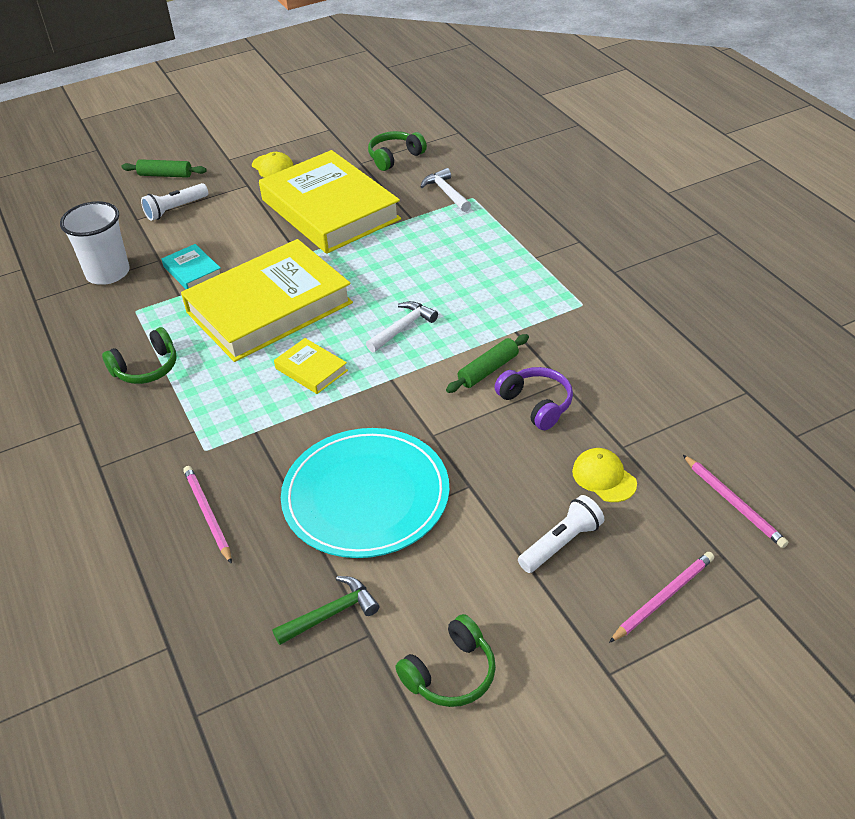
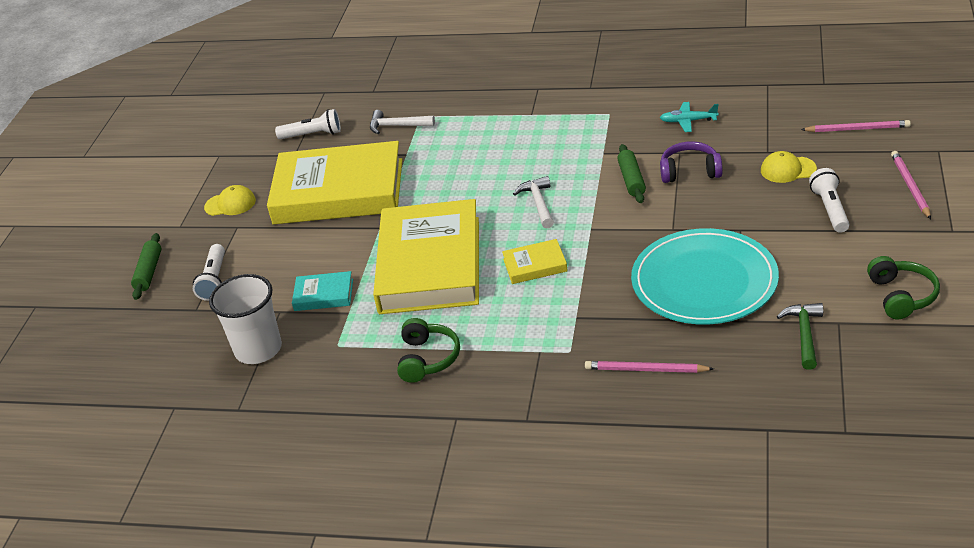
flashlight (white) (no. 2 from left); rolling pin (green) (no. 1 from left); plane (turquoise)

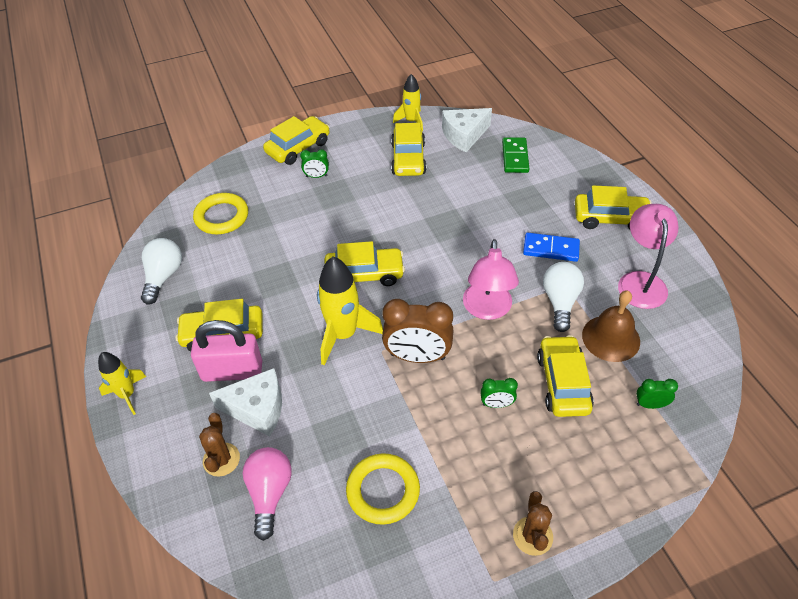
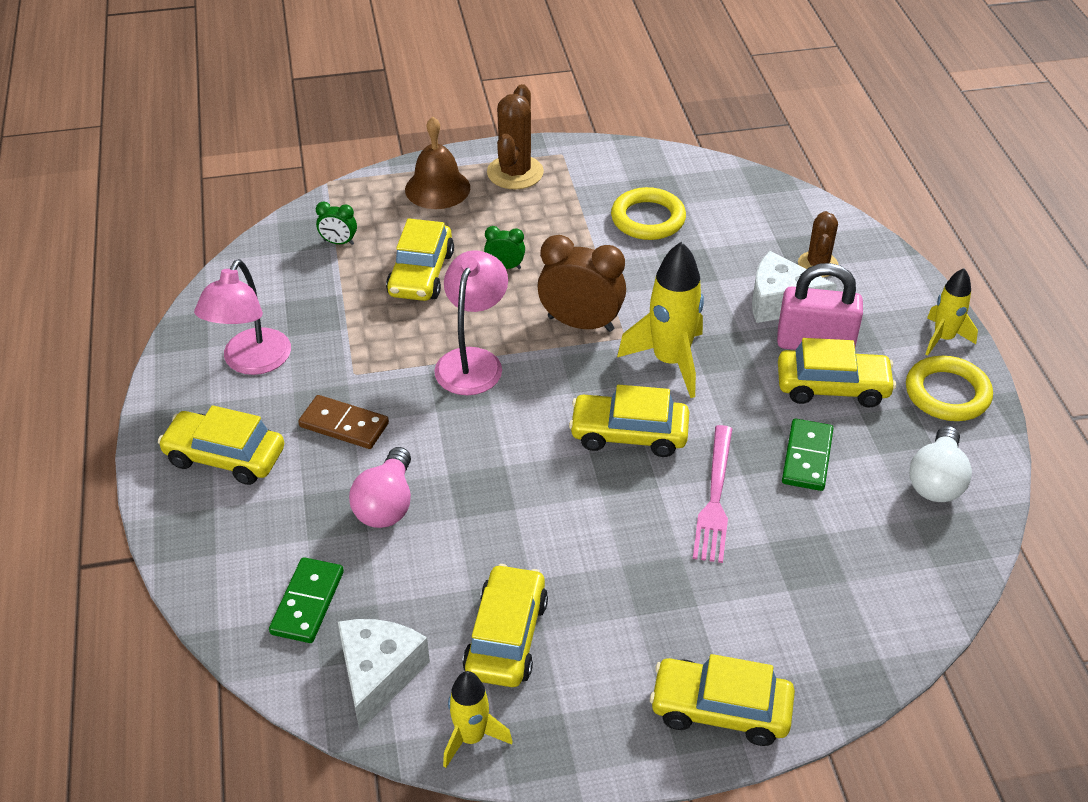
cheese (white) (no. 1 from left); car (yellow) (no. 5 from left); clock (green) (no. 1 from left in the first image); ring (yellow) (no. 2 from left); domino (brown); light bulb (white) (no. 2 from left in the first image); bell (brown); light bulb (pink); cactus (brown) (no. 1 from left); domino (green) (no. 2 from left); fork (pink)

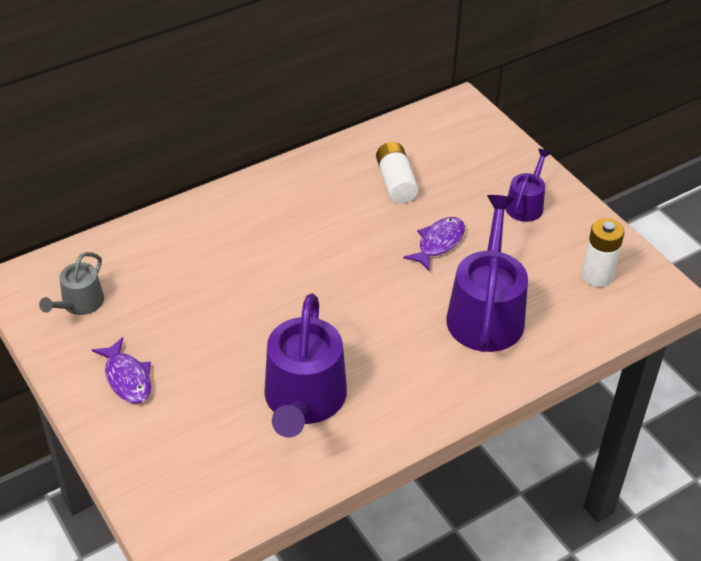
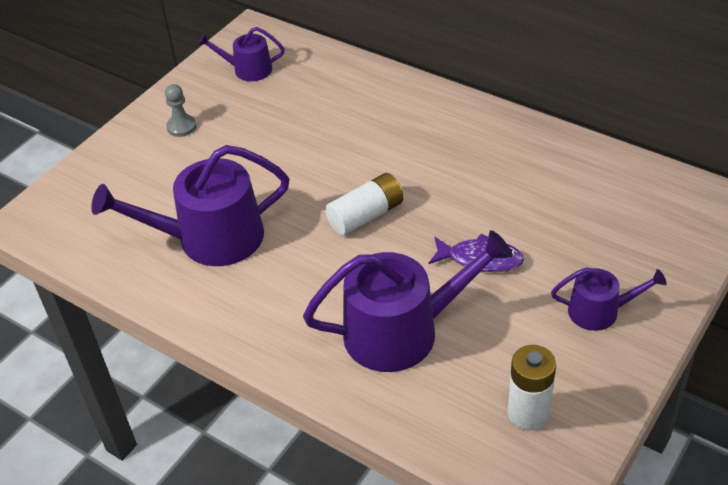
battery (white) (no. 1 from left); watering can (purple) (no. 2 from left); pawn (grey)

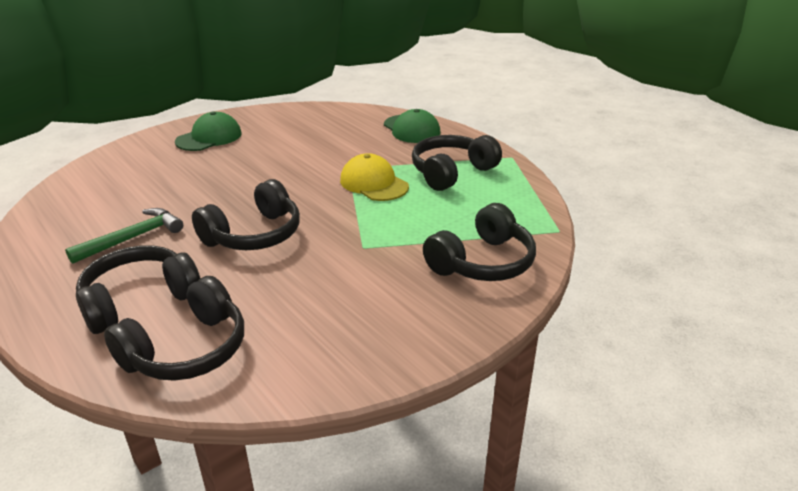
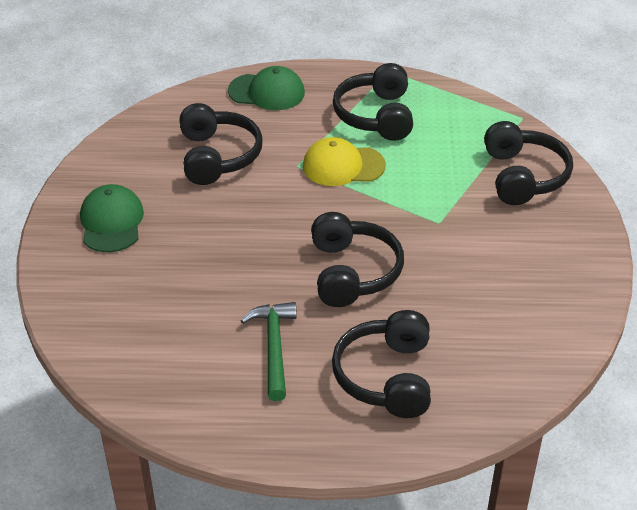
headphones (black) (no. 1 from left)

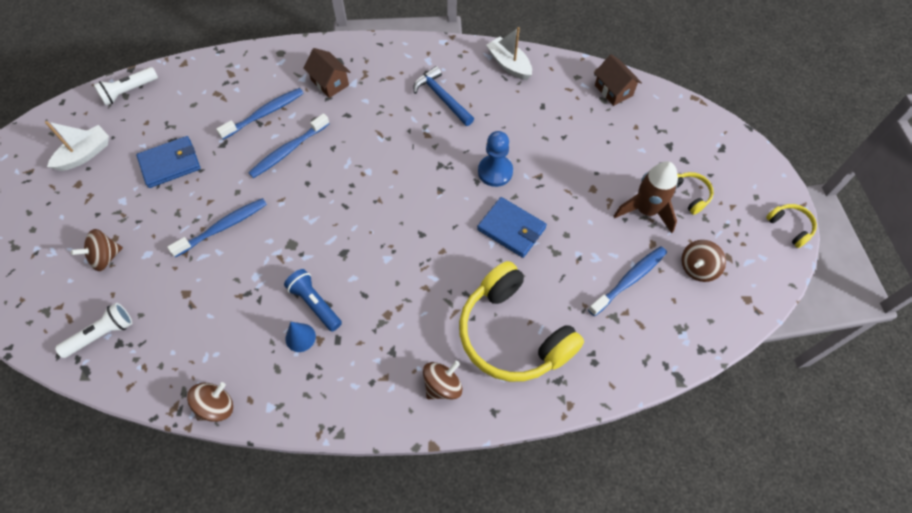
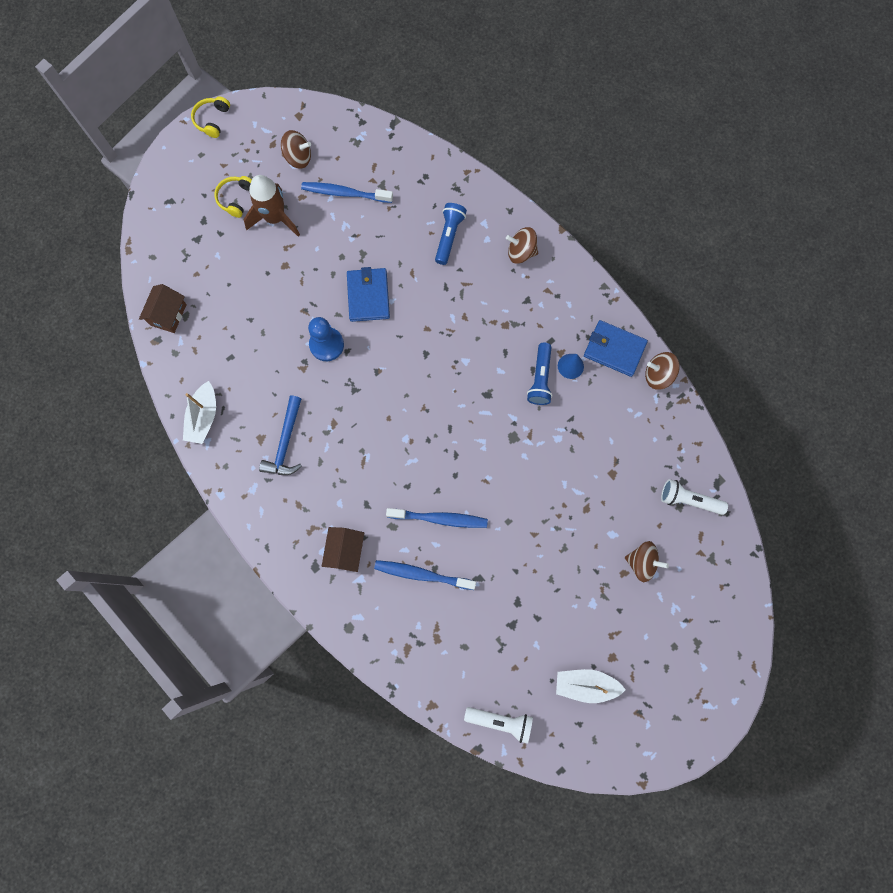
wallet (blue) (no. 2 from left); toothbrush (blue) (no. 1 from left in the first image); flashlight (blue) (no. 1 from left)

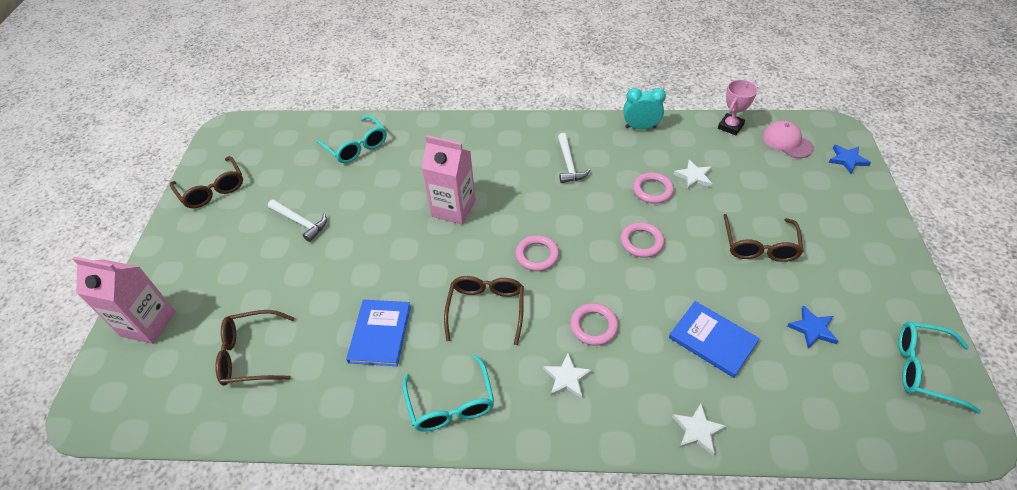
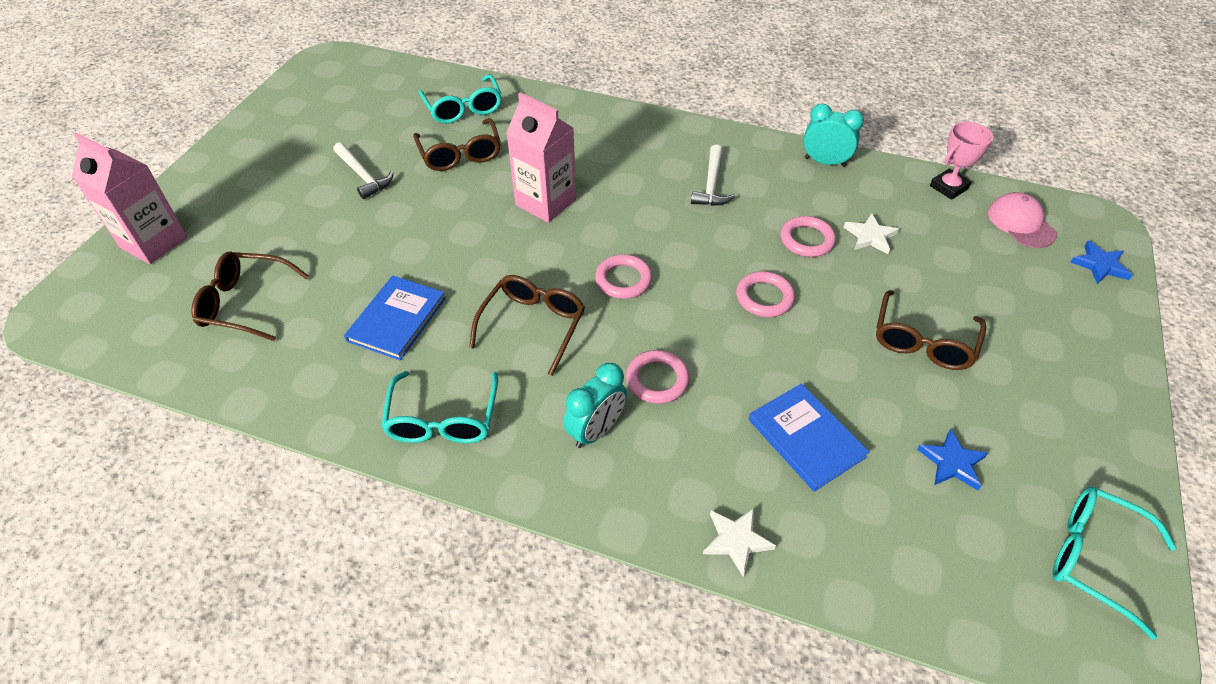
glasses (brown) (no. 2 from left); clock (turquoise) (no. 1 from left)

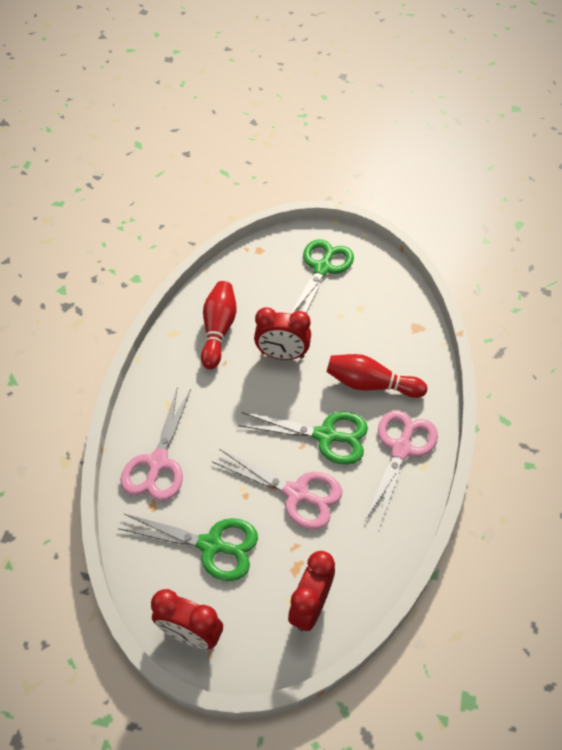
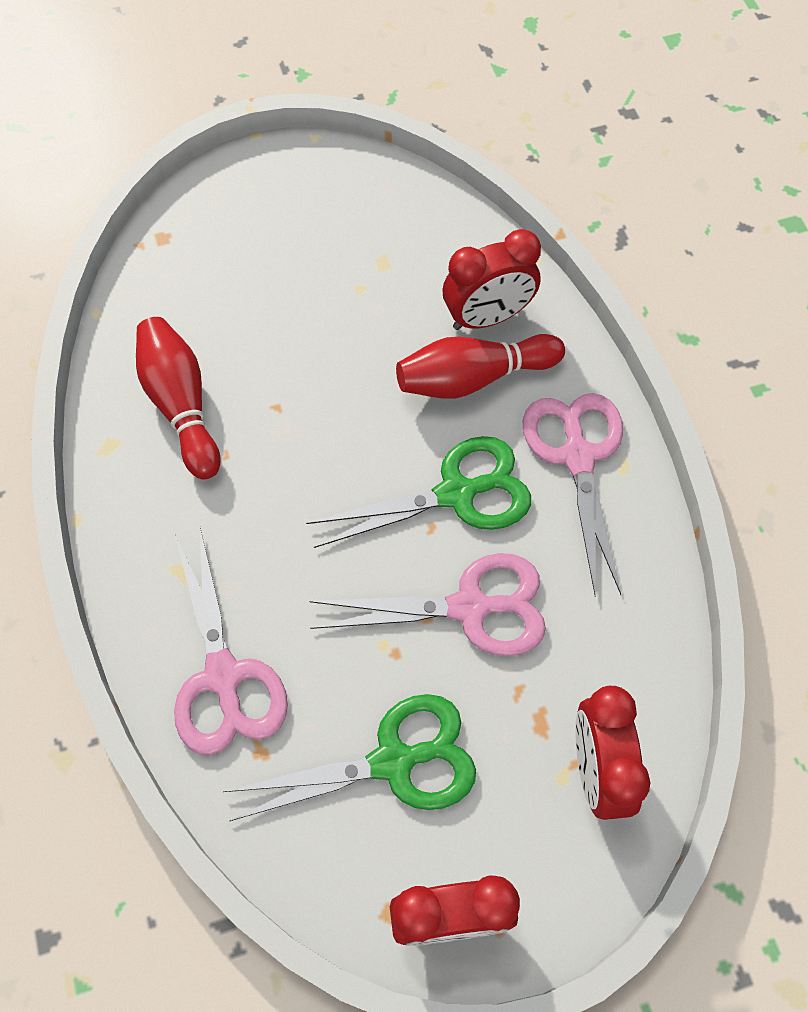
scissors (green) (no. 3 from left in the first image); clock (red) (no. 2 from left)

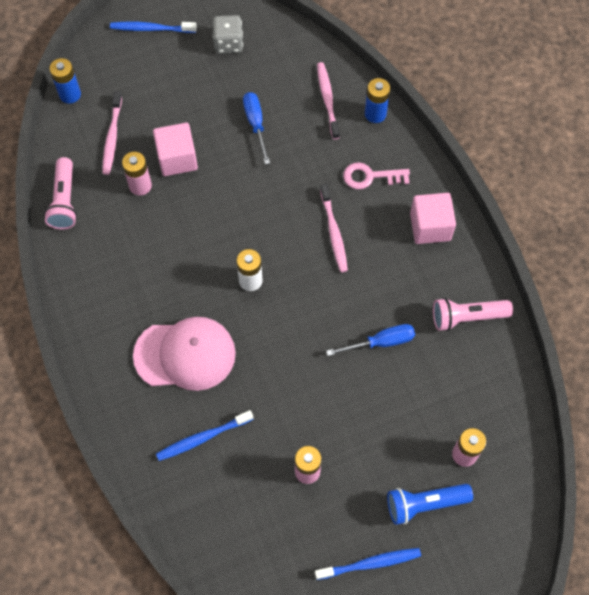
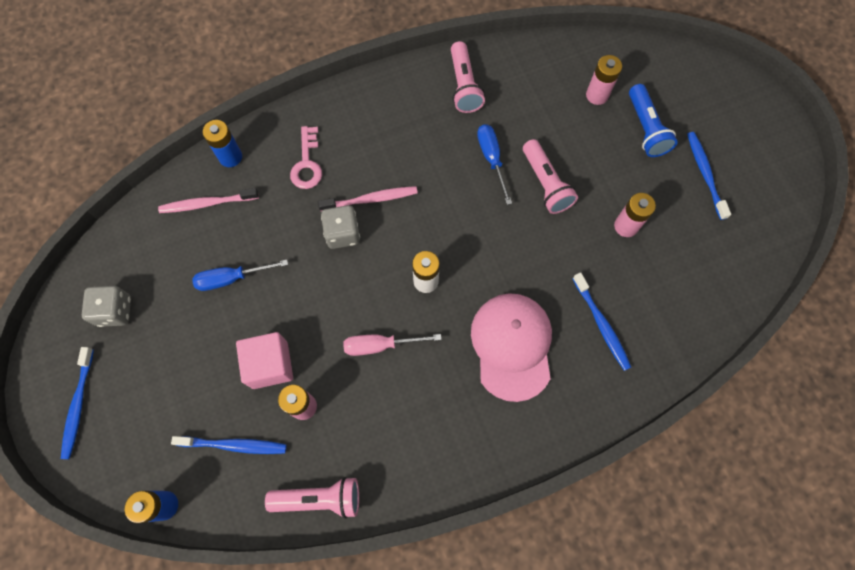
toothbrush (blue) (no. 2 from left); cube (pink) (no. 2 from left in the first image); flashlight (pink) (no. 3 from left); dice (grey) (no. 2 from left); screwdriver (pink)

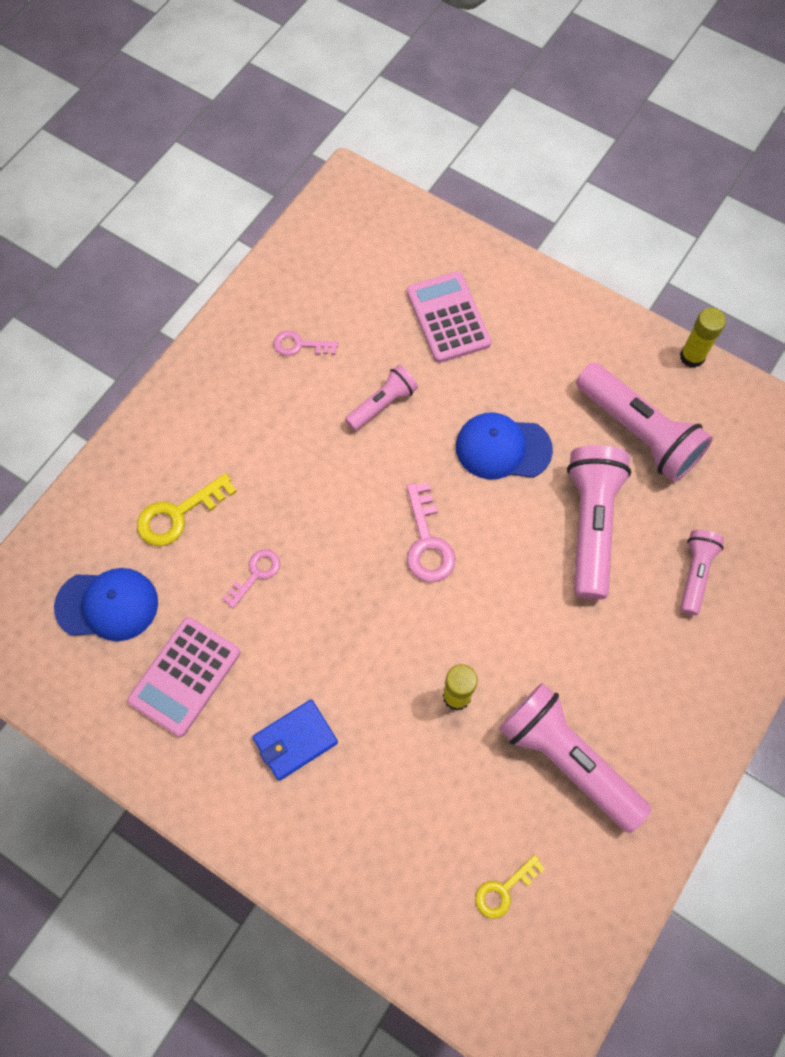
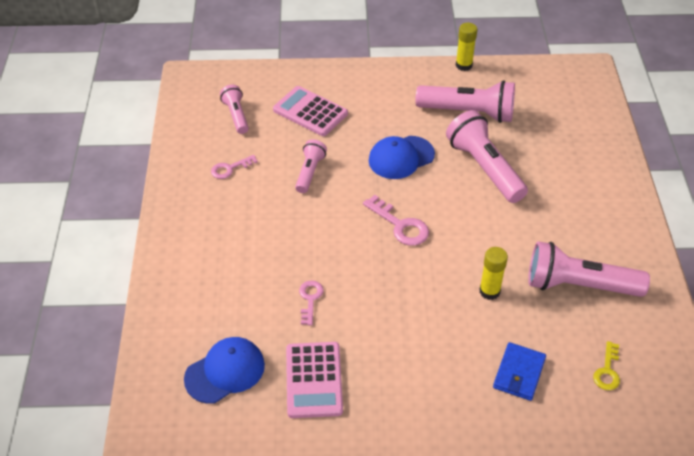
key (yellow) (no. 1 from left in the first image); flashlight (pink) (no. 1 from left); wallet (blue)

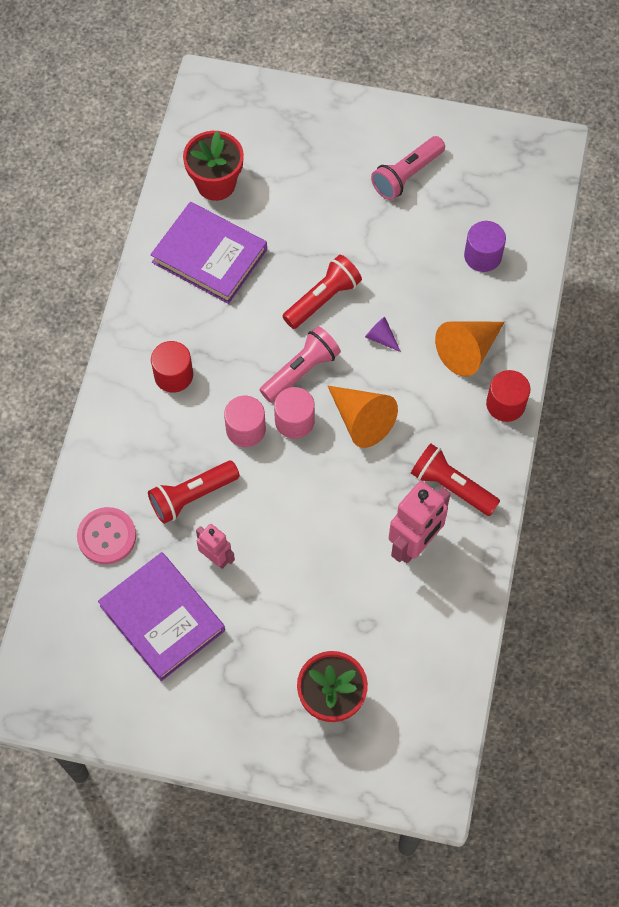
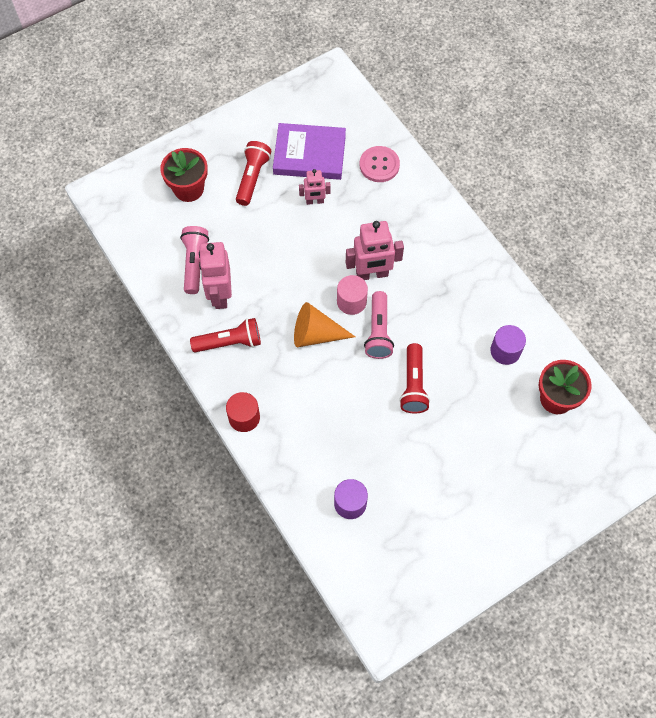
flashlight (pink) (no. 1 from left); cylinder (purple) (no. 2 from left); cone (purple); cone (orange) (no. 2 from left in the first image); cylinder (red) (no. 1 from left in the first image); robot (pink) (no. 3 from left); flashlight (red) (no. 2 from left)

